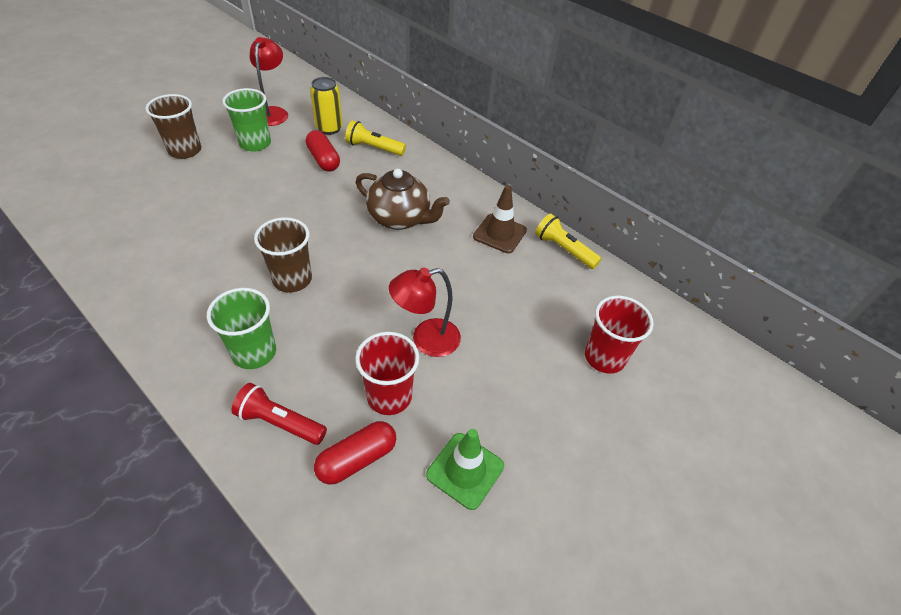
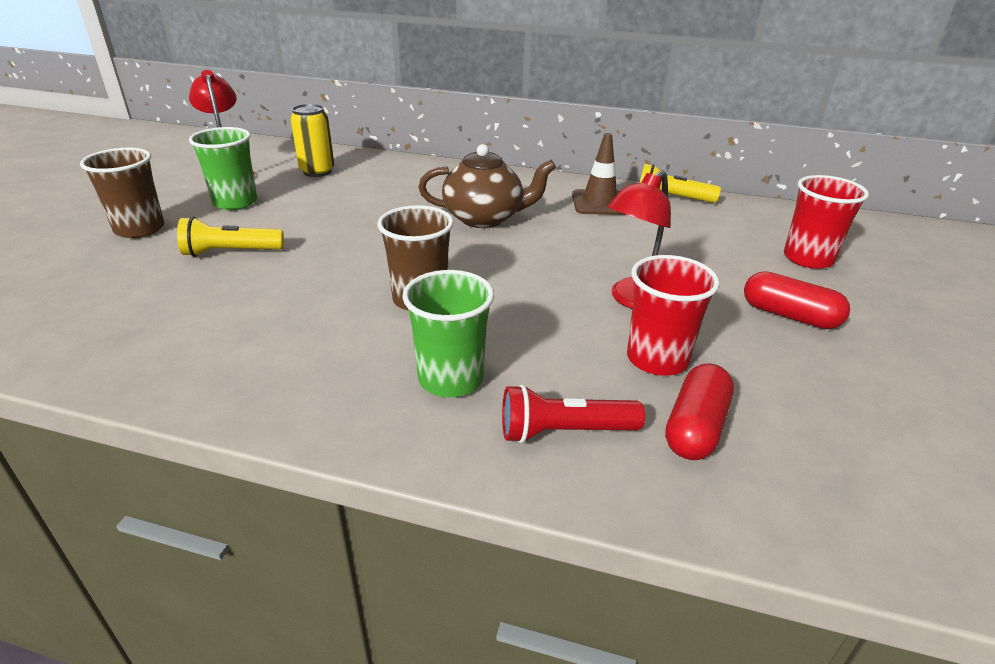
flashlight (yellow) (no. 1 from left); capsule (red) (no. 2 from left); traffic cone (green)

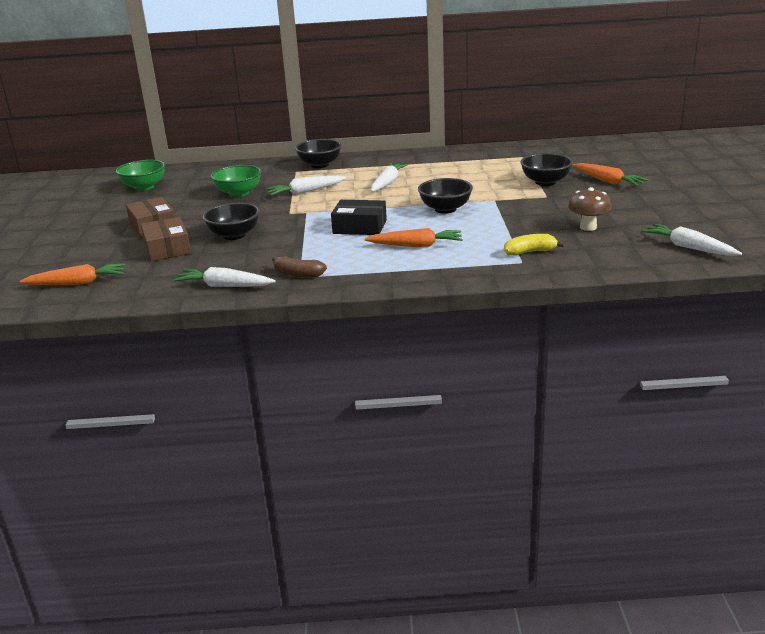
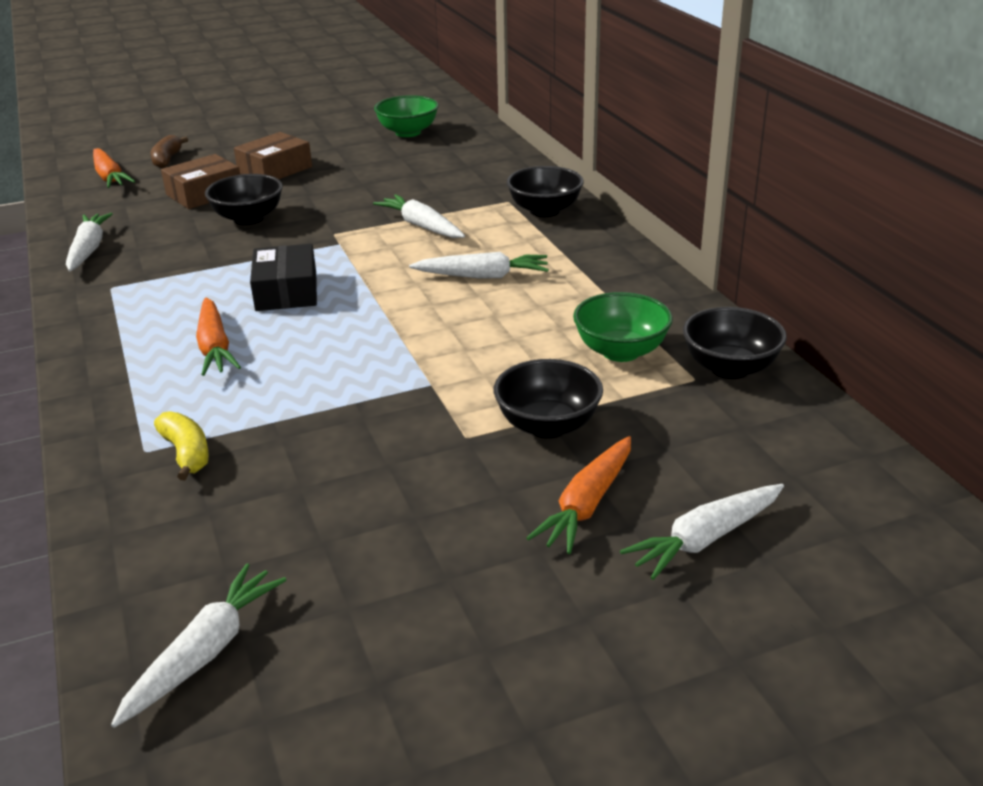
bowl (green) (no. 2 from left); bowl (black) (no. 4 from left); mushroom (brown); banana (brown); carrot (white) (no. 5 from left)

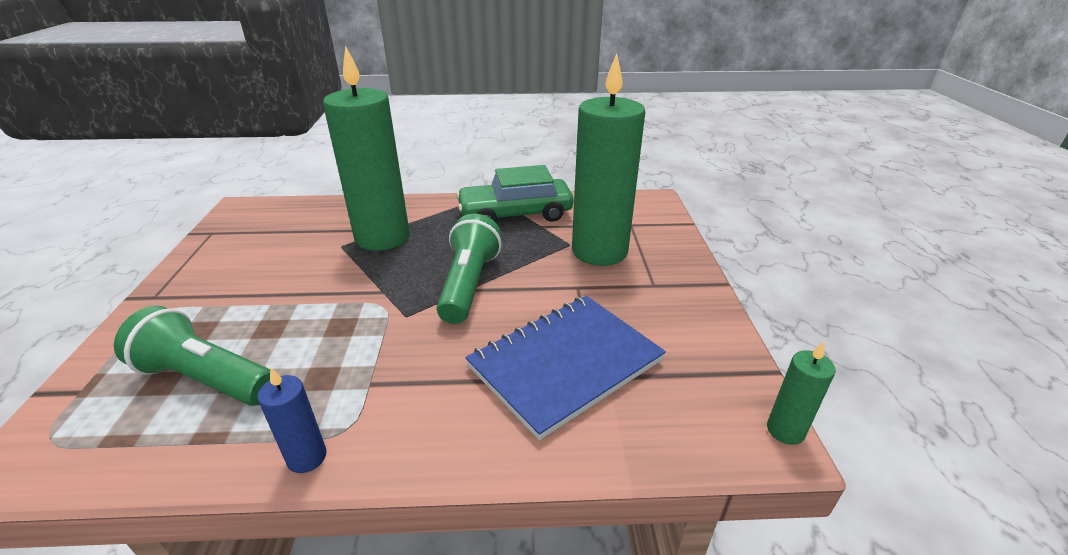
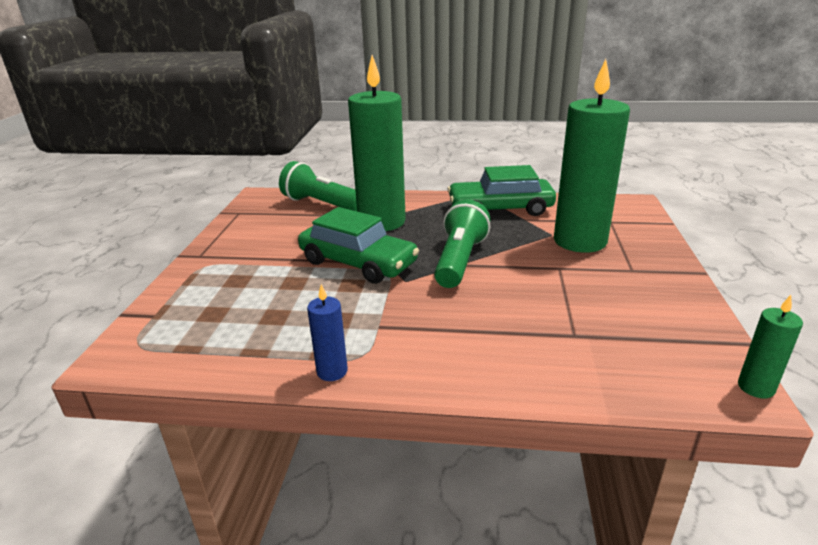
notebook (blue); flashlight (green) (no. 1 from left); car (green) (no. 1 from left)

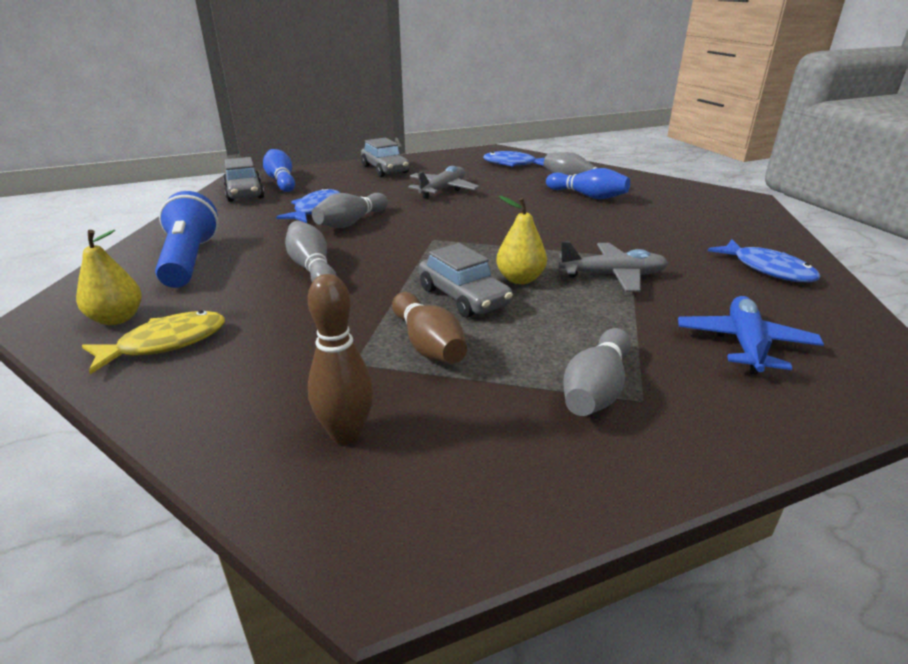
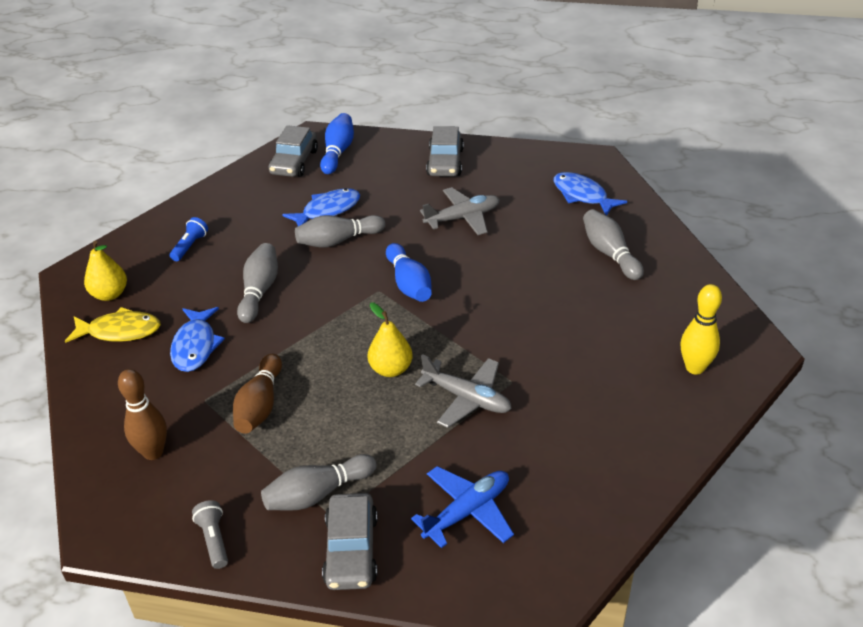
bowling pin (blue) (no. 2 from left); flashlight (blue); fish (blue) (no. 1 from left); car (grey) (no. 2 from left); bowling pin (yellow); flashlight (grey)

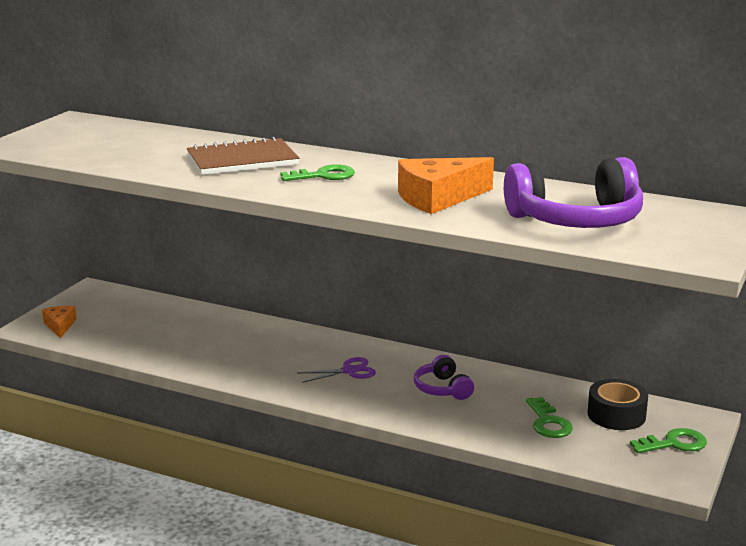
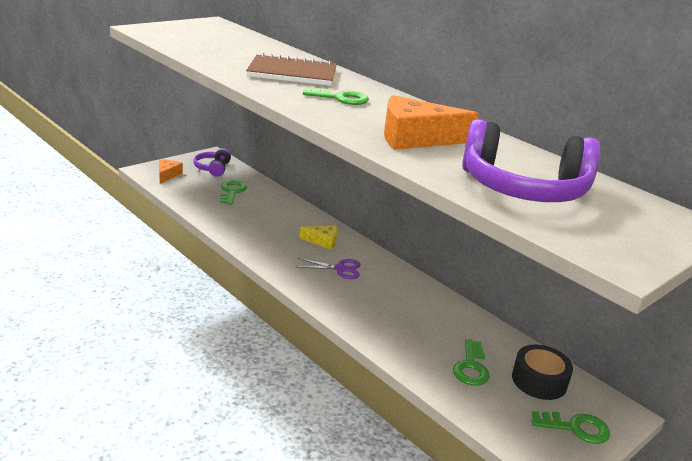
headphones (purple) (no. 1 from left); key (green) (no. 1 from left); cheese (yellow)

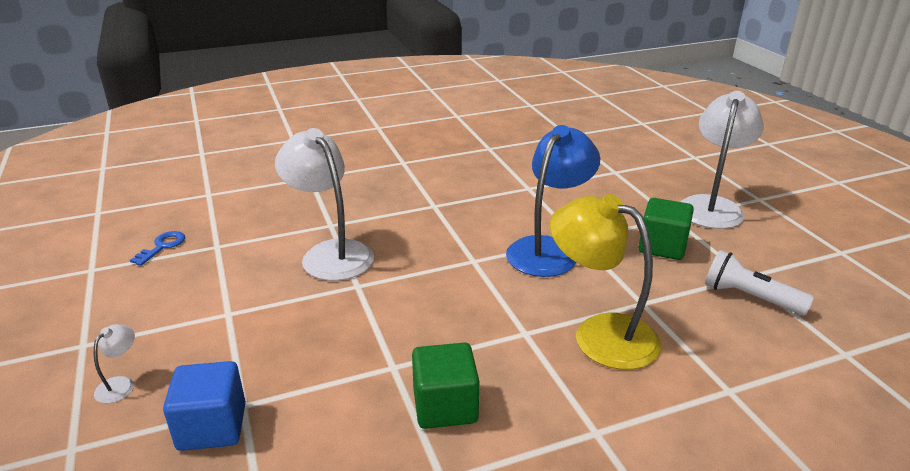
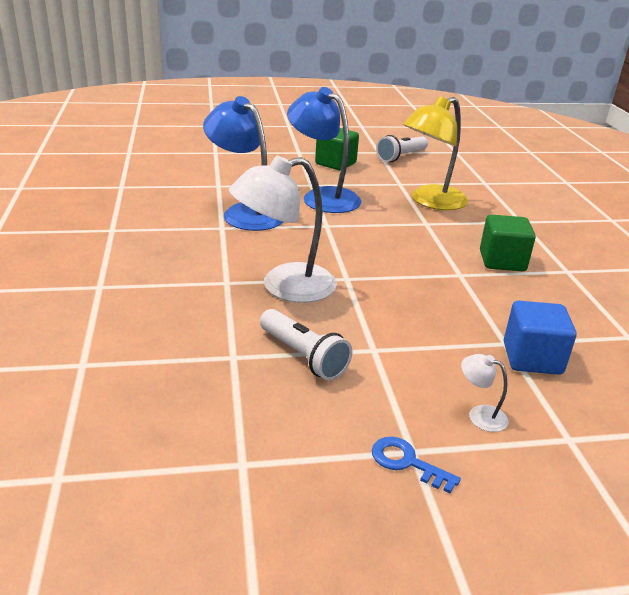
lamp (white) (no. 3 from left in the first image); key (blue); lamp (blue) (no. 1 from left); flashlight (white) (no. 1 from left)

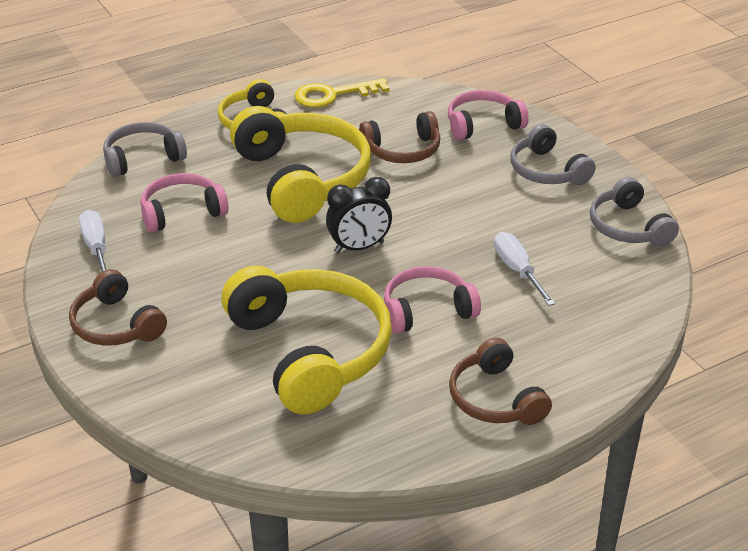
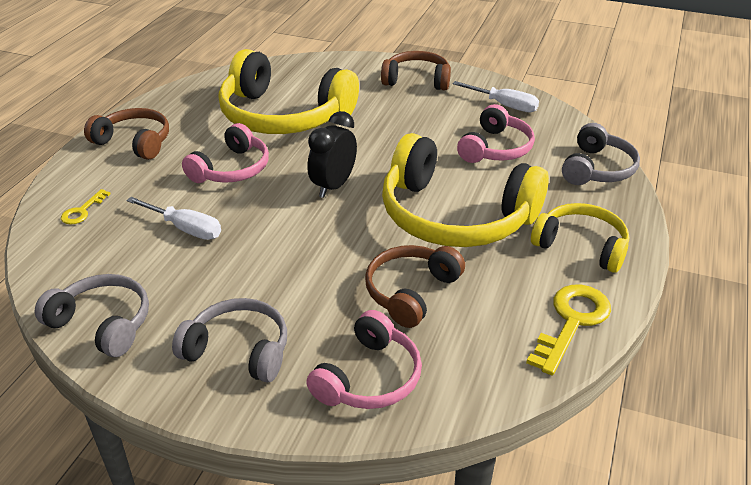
key (yellow) (no. 1 from left)

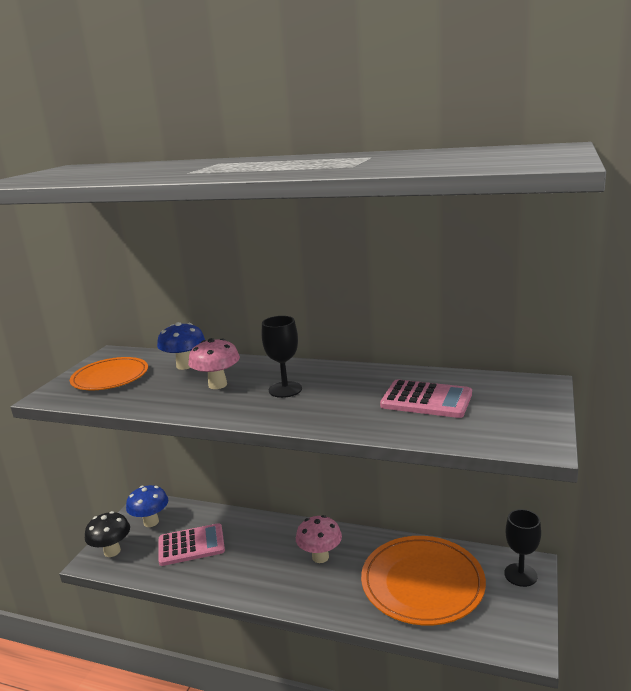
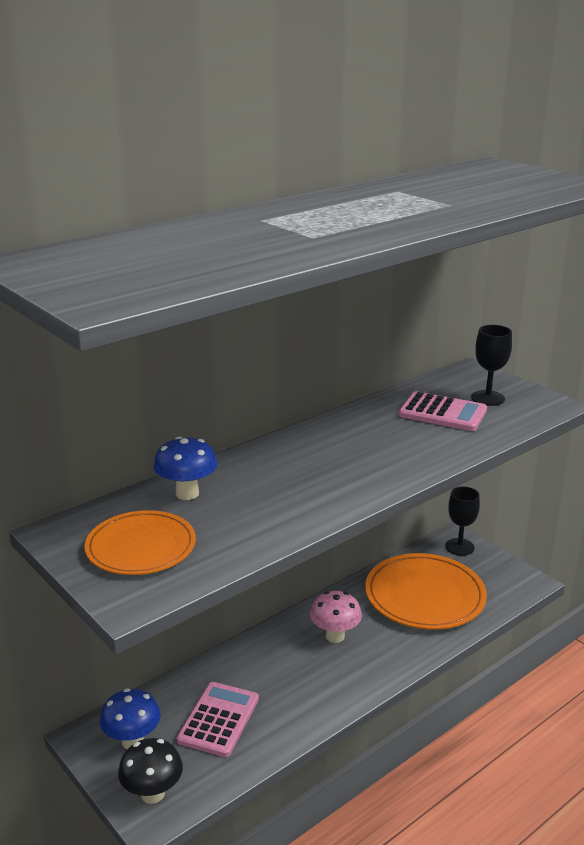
goblet (black) (no. 2 from left); mushroom (pink) (no. 1 from left in the first image); calculator (pink) (no. 2 from left)

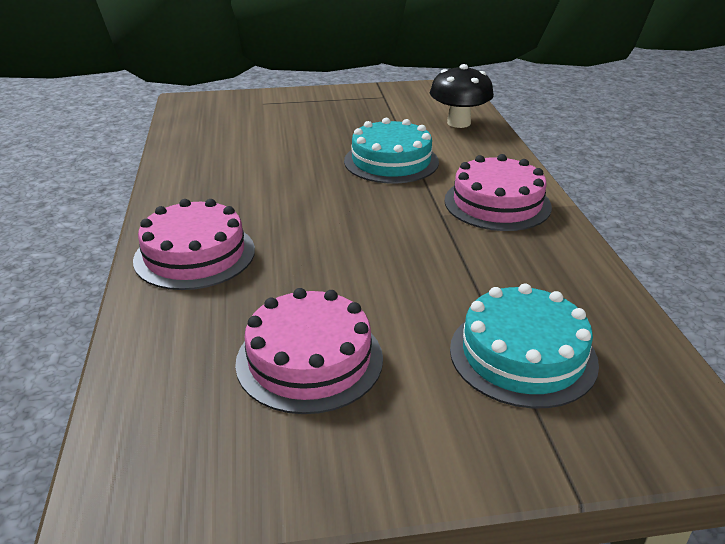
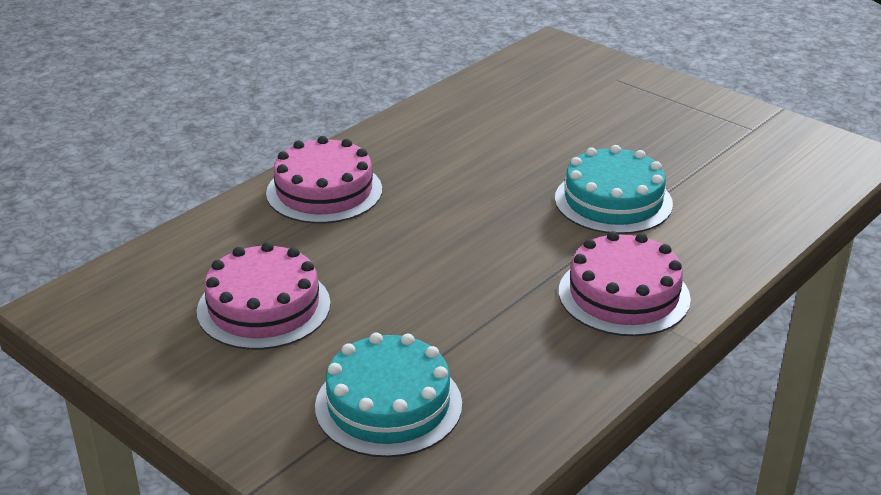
mushroom (black)

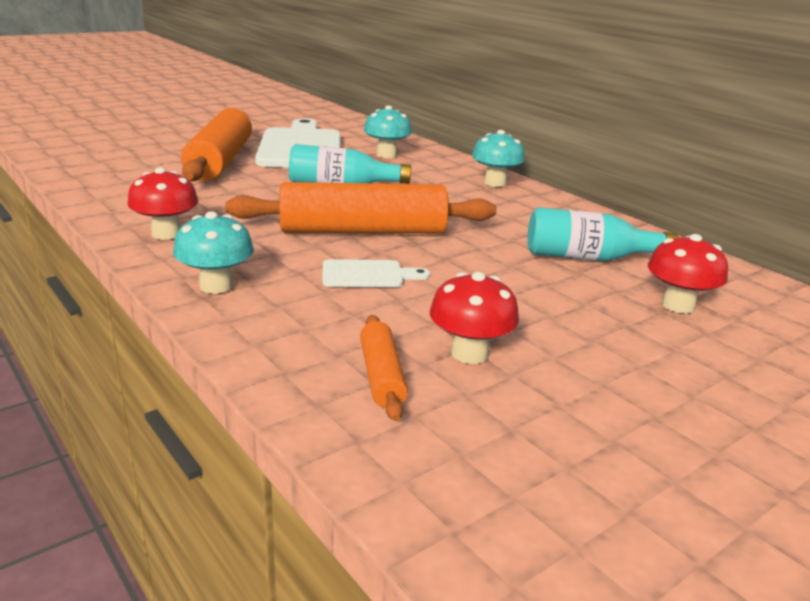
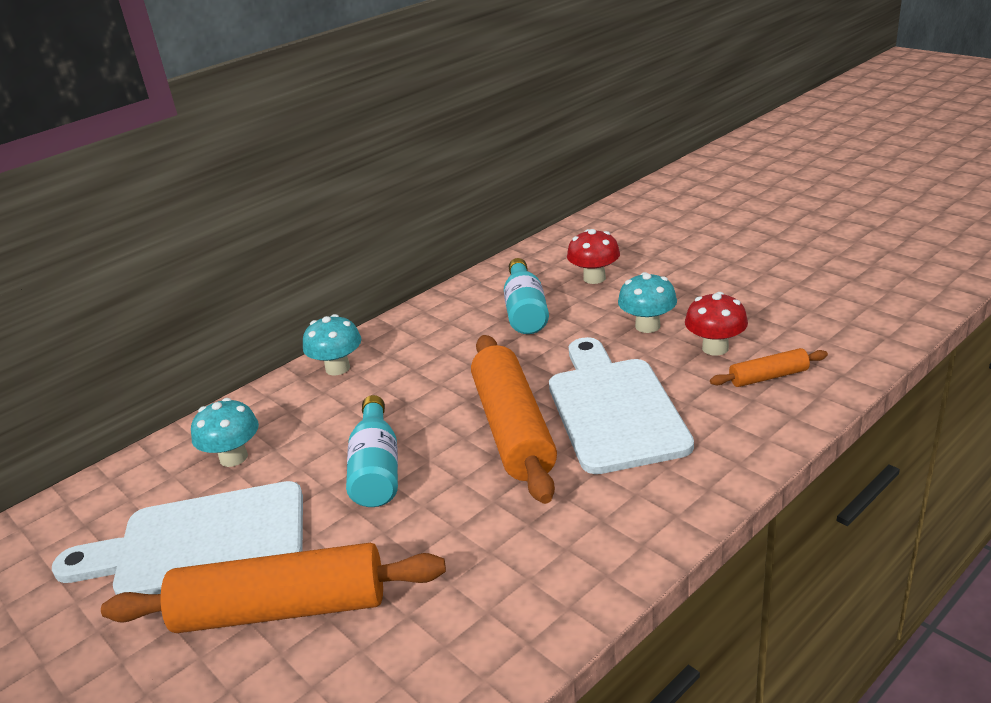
mushroom (red) (no. 1 from left in the first image); mushroom (turquoise) (no. 3 from left); cutting board (white) (no. 2 from left)

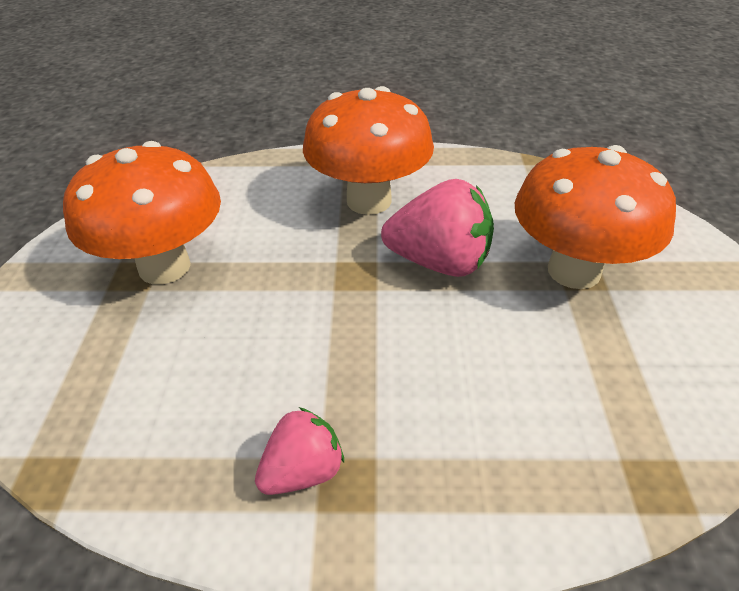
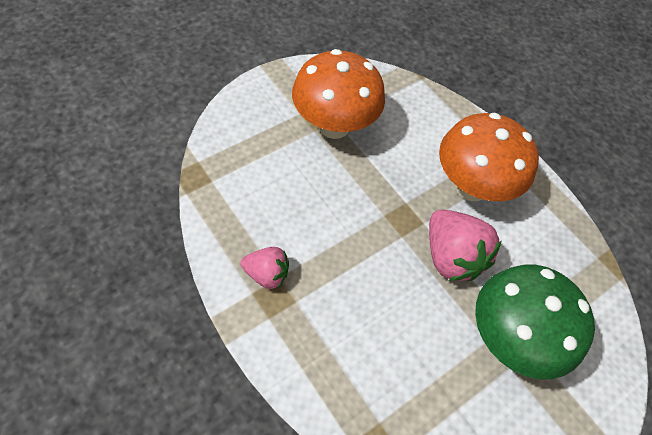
mushroom (green)

